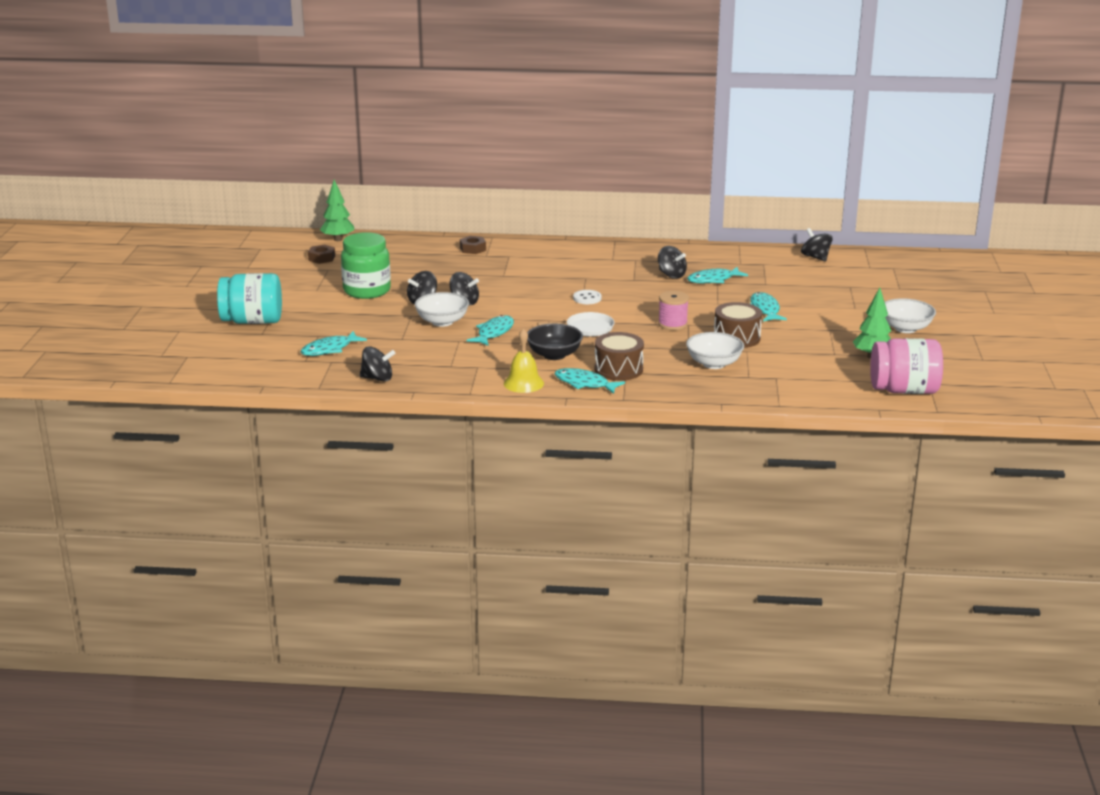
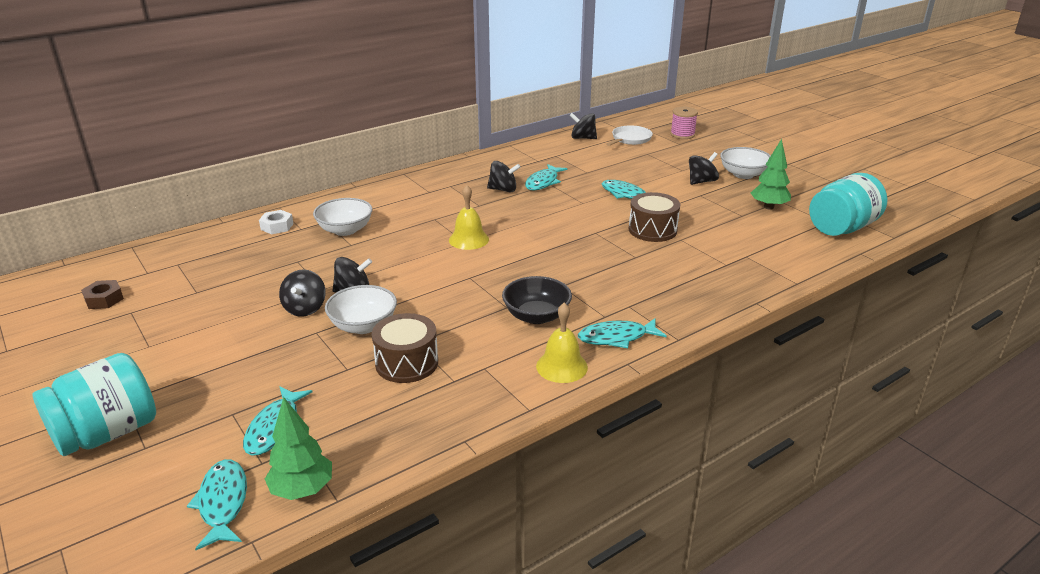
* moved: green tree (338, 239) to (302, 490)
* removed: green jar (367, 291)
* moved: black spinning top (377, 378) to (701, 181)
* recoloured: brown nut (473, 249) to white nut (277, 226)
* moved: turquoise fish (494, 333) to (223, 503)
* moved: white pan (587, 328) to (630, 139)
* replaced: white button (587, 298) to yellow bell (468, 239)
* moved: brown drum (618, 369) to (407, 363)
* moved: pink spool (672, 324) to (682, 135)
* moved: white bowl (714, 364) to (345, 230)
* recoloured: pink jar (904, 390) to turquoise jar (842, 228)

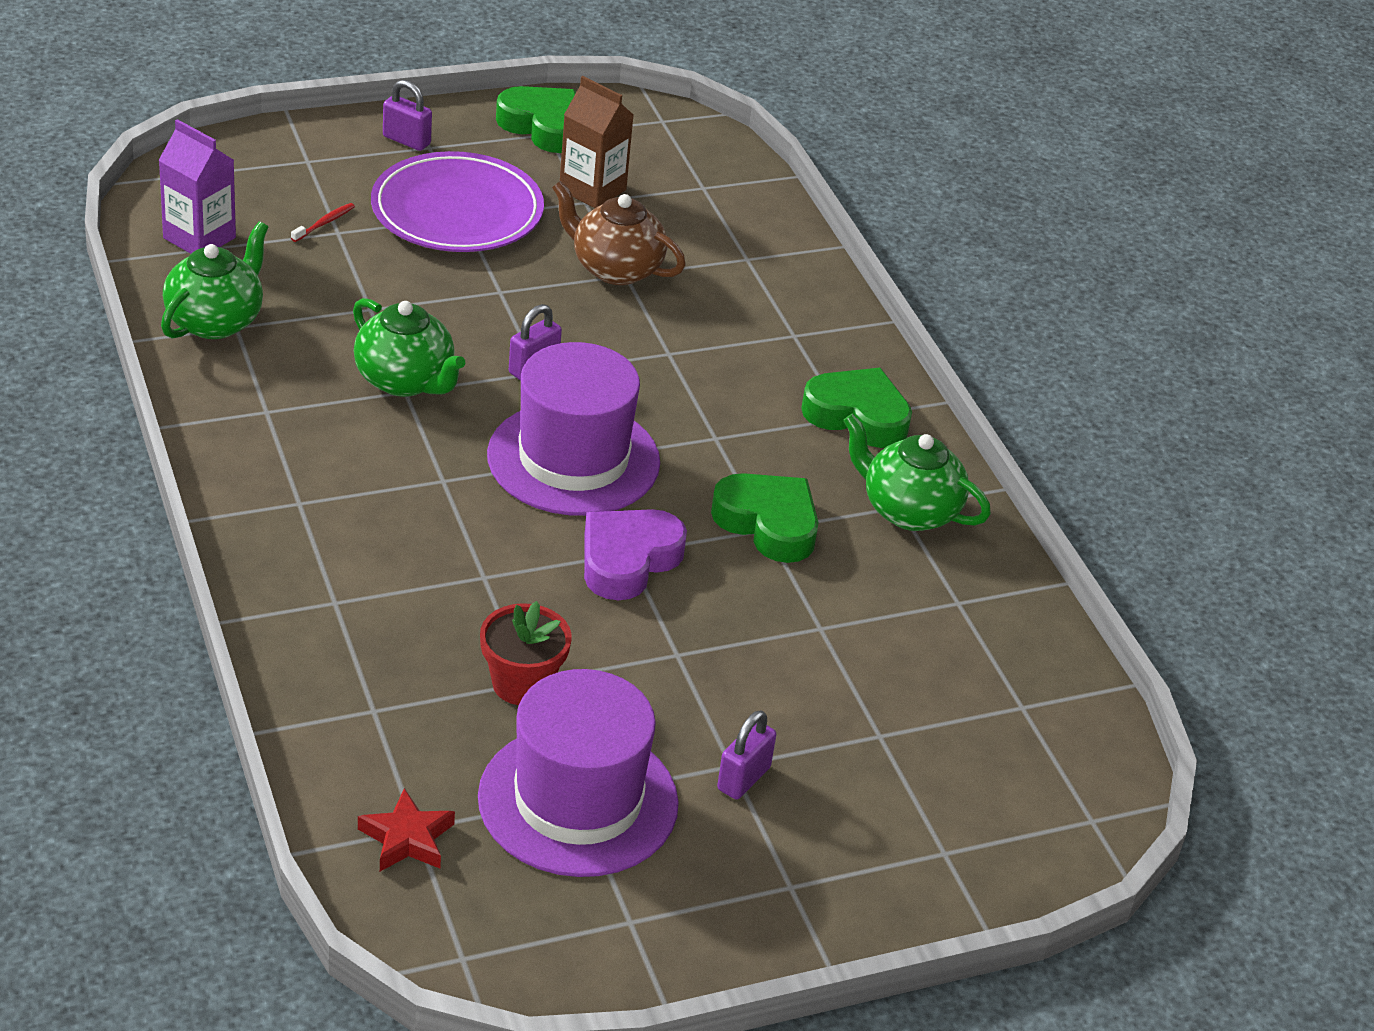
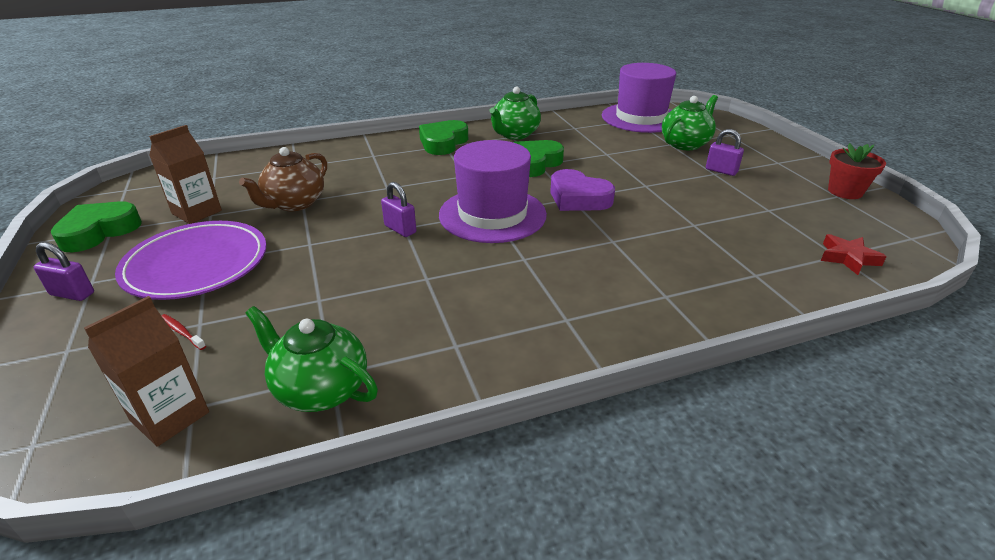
* recoloured: purple carton (199, 238) to brown carton (170, 416)
* moved: green teapot (405, 381) to (685, 144)
* turned: purple padlock (406, 140) = (72, 294) 75 degrees clockwise
* moved: purple hat (578, 800) to (641, 118)
* moved: red flower pot (522, 684) to (845, 191)

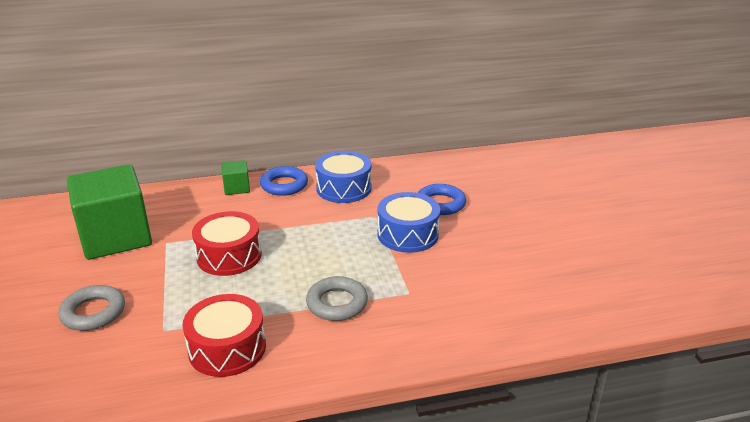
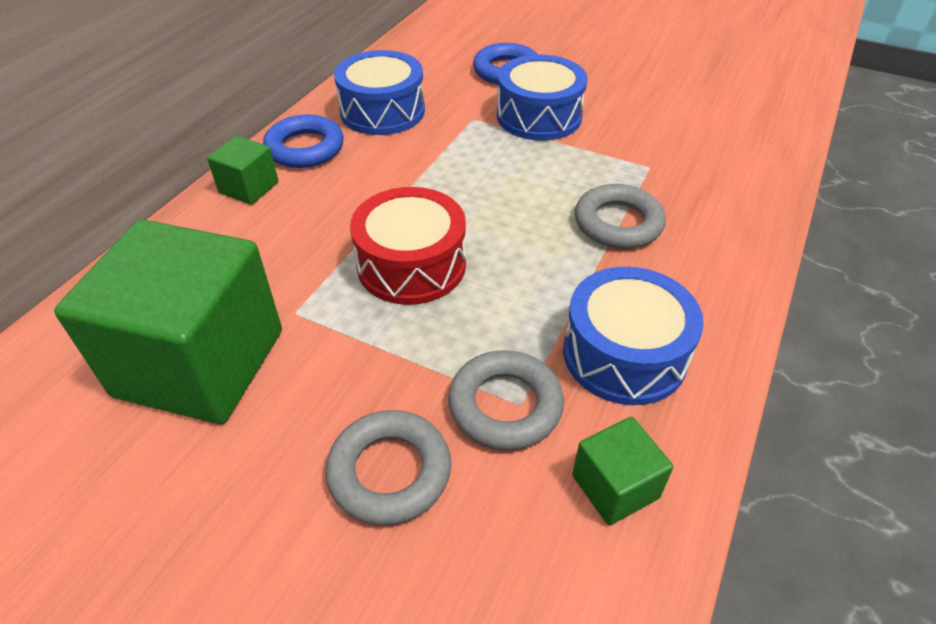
* recoloured: red drum (227, 348) to blue drum (624, 354)
* added: grey ring (505, 405)
* added: green cube (615, 486)

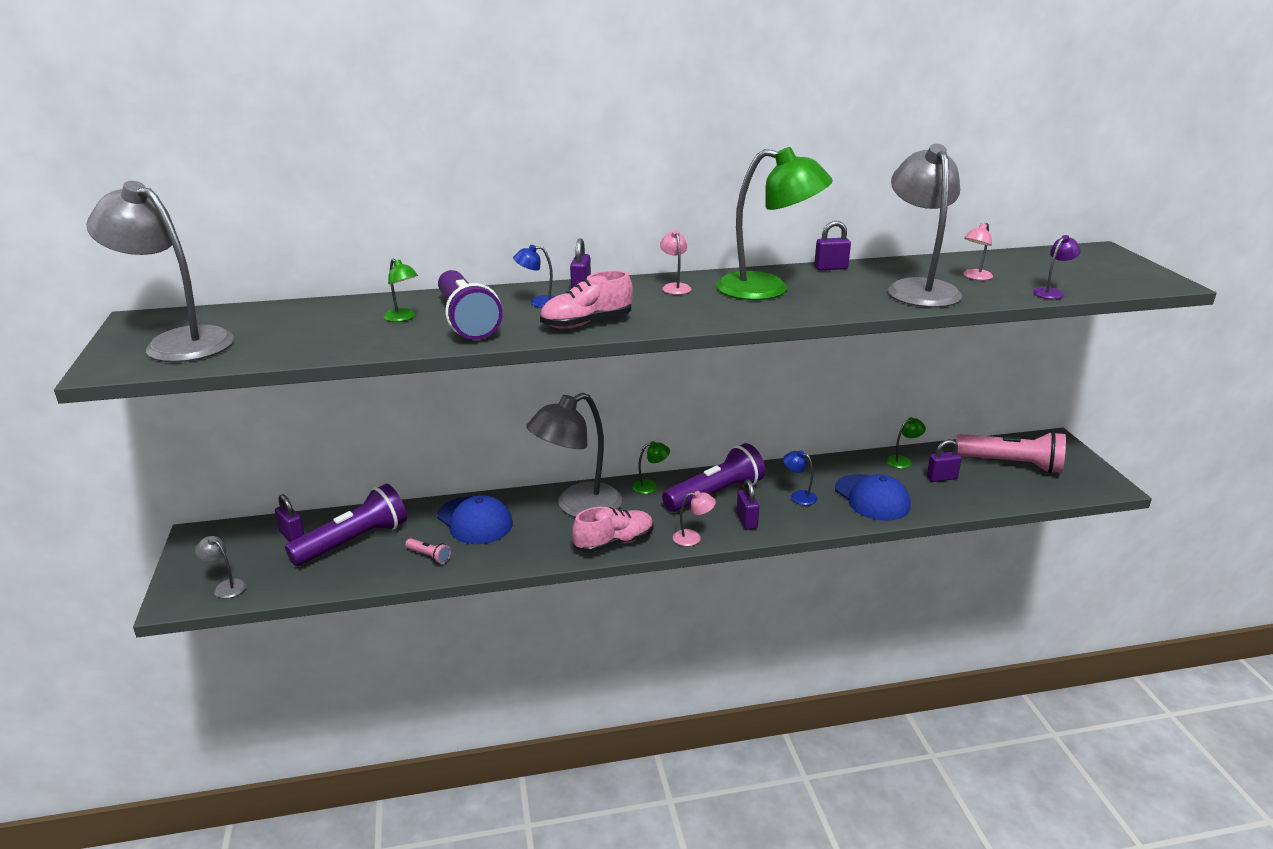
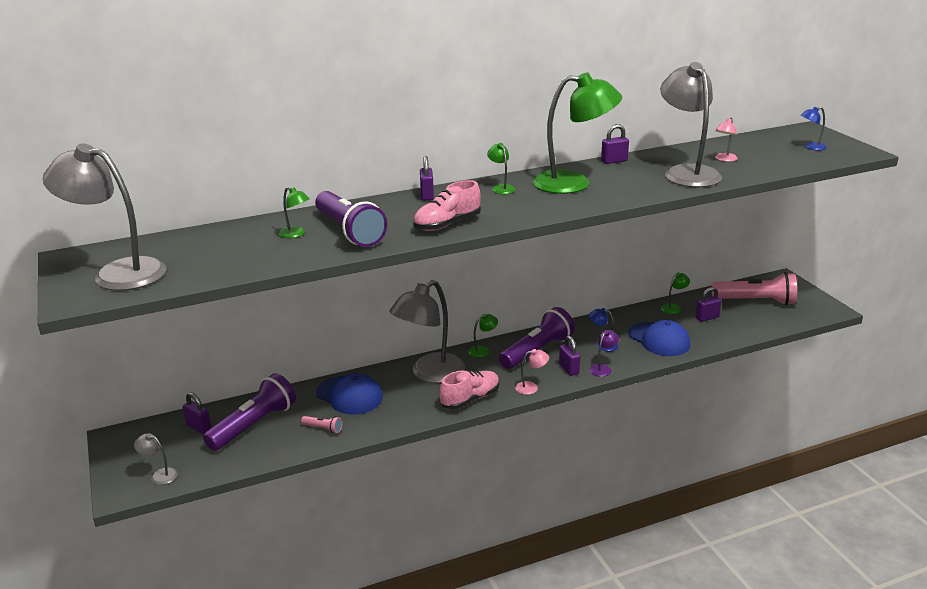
* moved: blue lamp (538, 302) to (811, 147)
* recoloured: pink lamp (675, 287) to green lamp (501, 188)
* moved: purple lamp (1051, 292) to (603, 368)

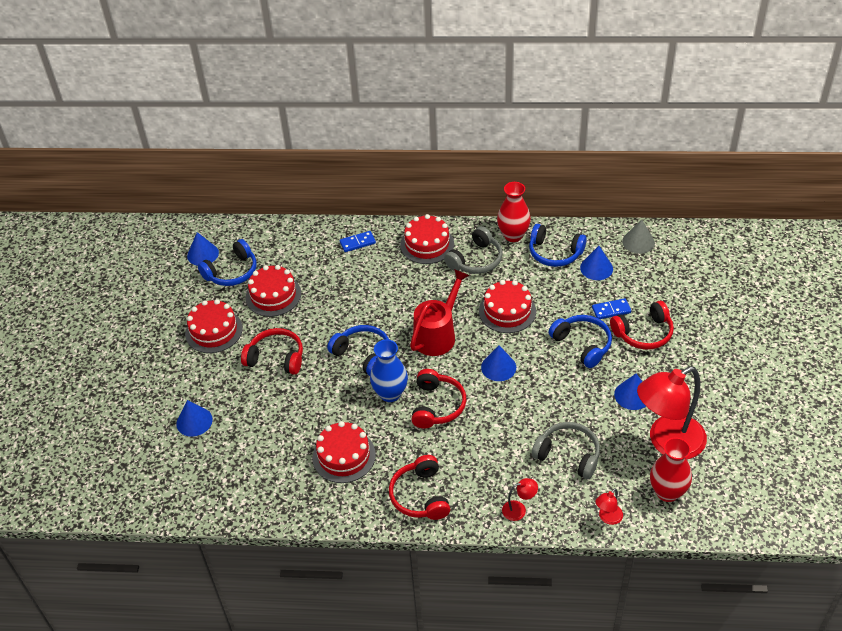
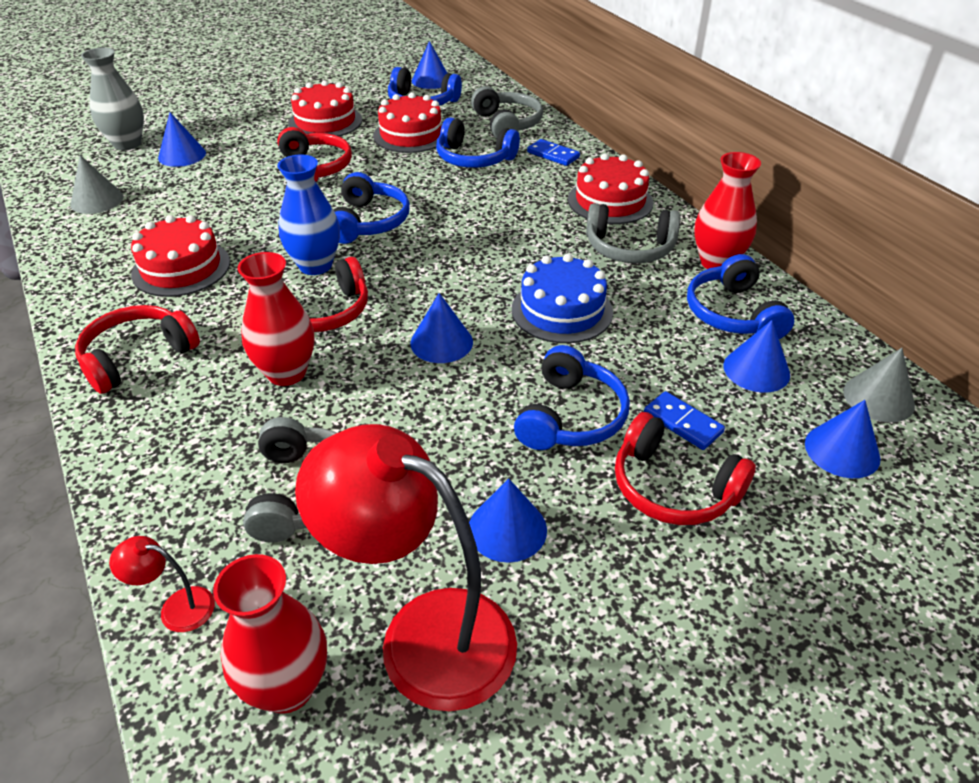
* removed: red watering can (438, 334)
* recoloured: red cake (507, 311) to blue cake (562, 310)
* removed: red lamp (519, 509)
* added: grey cone (97, 200)
* added: grey vase (127, 144)
* added: red vase (286, 373)
* added: blue headphones (474, 158)
* added: grey headphones (507, 124)
* added: blue cone (842, 450)

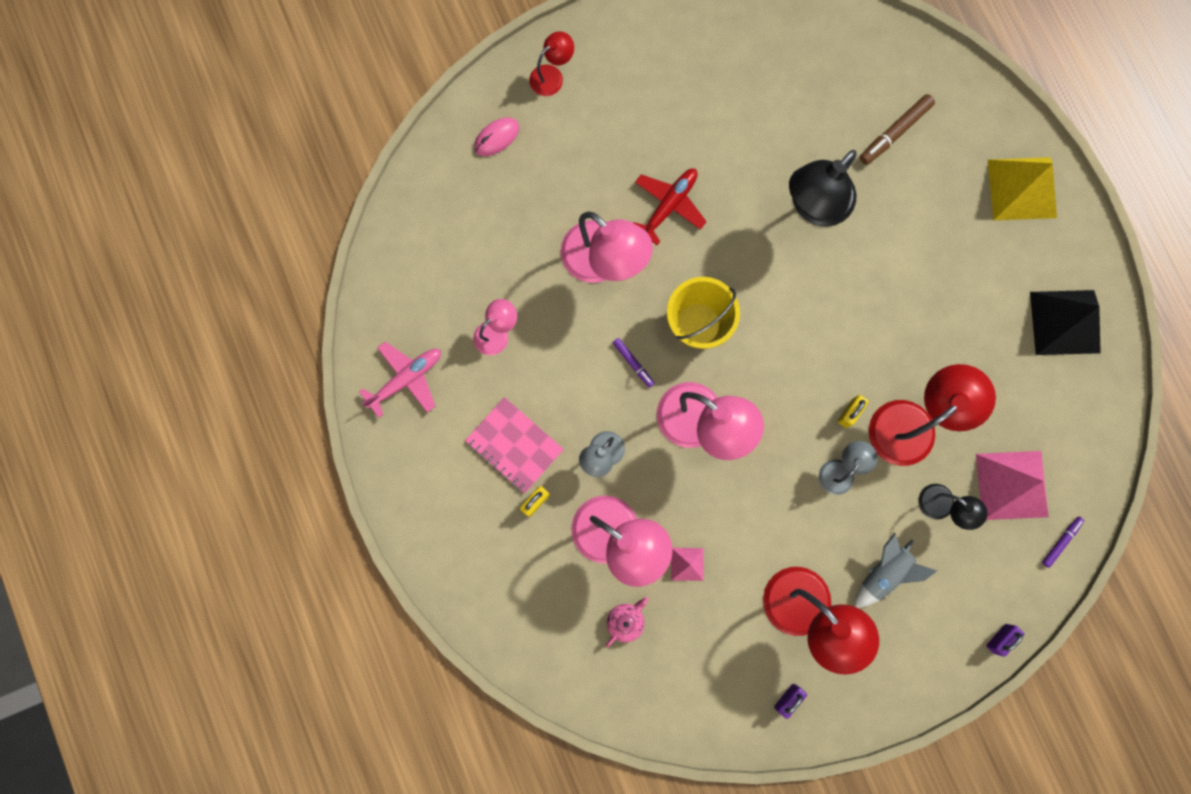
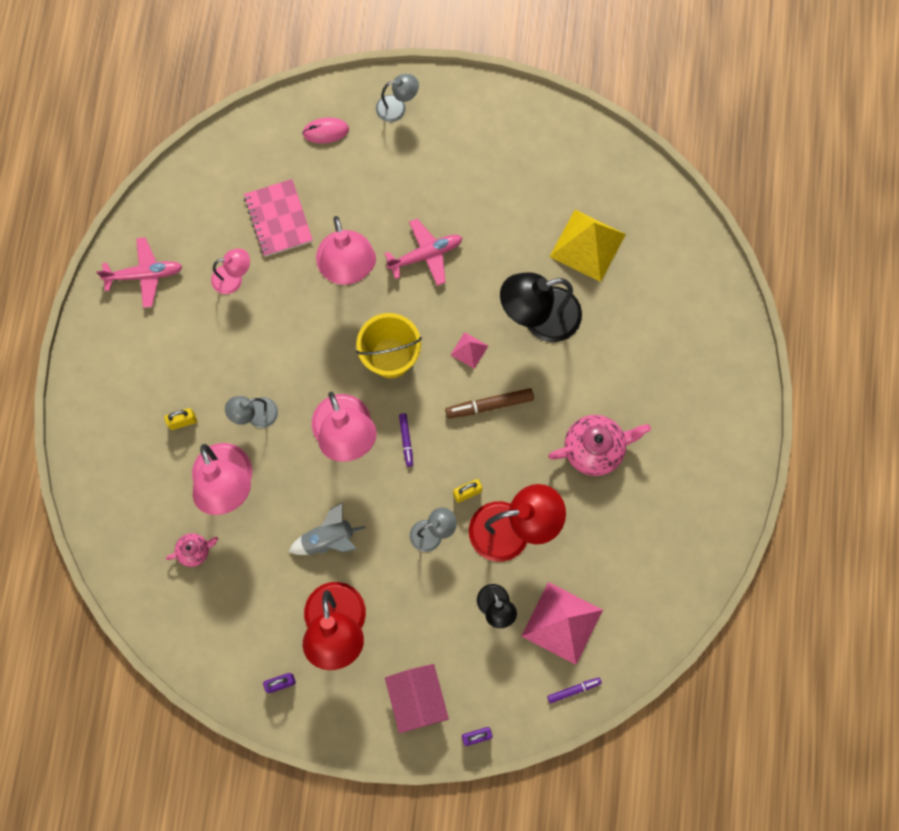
* moved: pink notebook (514, 445) to (278, 219)
* recoloured: red lamp (552, 76) to grey lamp (397, 107)
* moved: purple marker (633, 363) to (406, 440)
* recoloured: red plane (668, 206) to pink plane (425, 255)
* moved: pink pyramid (687, 564) to (469, 350)
* moved: grey rocket (884, 572) to (328, 539)
* moved: brown marker (895, 132) to (489, 405)
* moved: yellow pyramid (1022, 188) to (587, 245)
* removed: black pyramid (1065, 322)
* added: pink house (417, 699)
* added: pink teapot (595, 449)

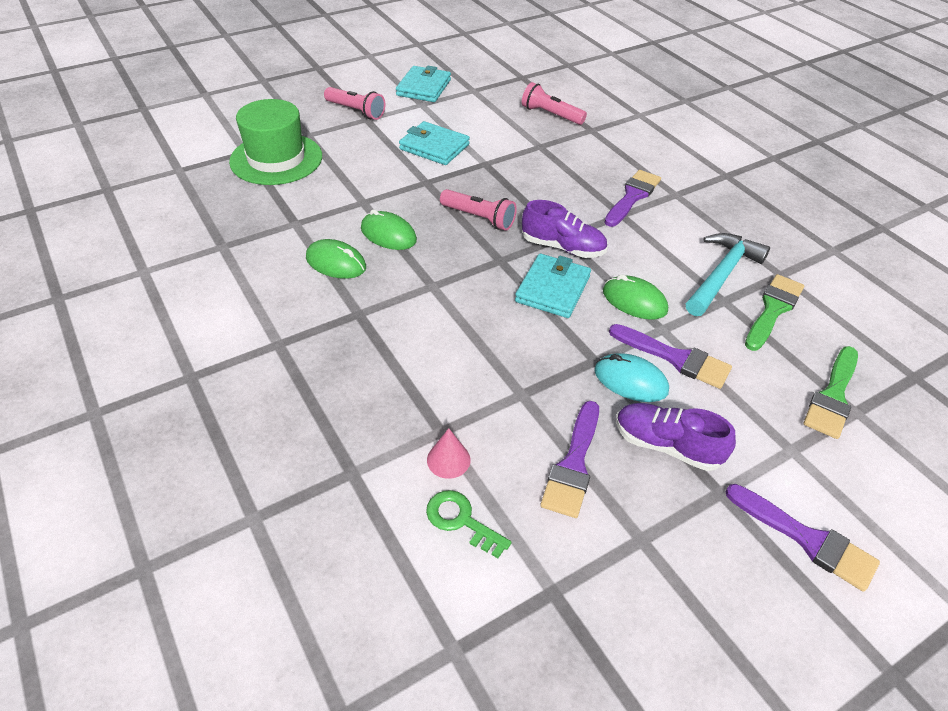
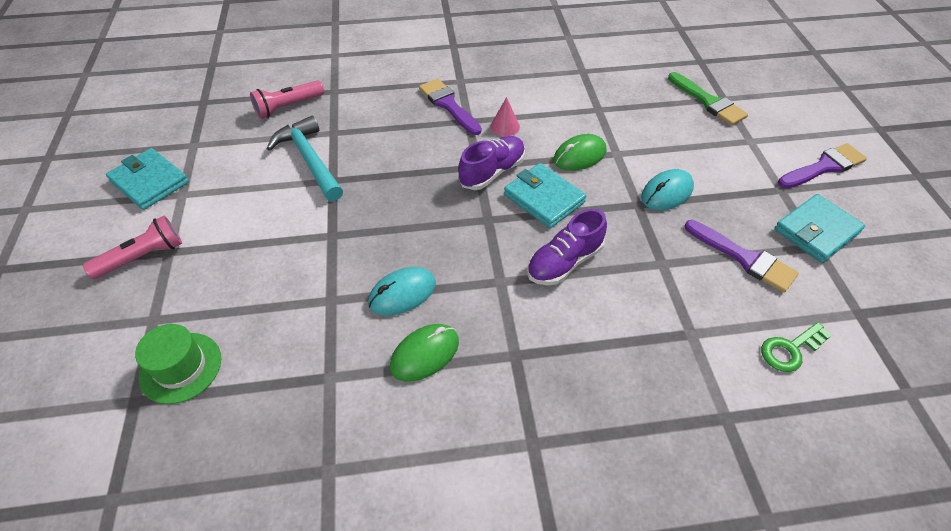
* resized: green hat (276, 159) = (181, 367) x0.63
* recoloured: green mouse (388, 234) to turquoise mouse (402, 293)
* moved: turquoise wallet (434, 147) to (816, 231)
* moved: pink cone (448, 460) to (505, 126)
* removed: pink flashlight (479, 218)
* removed: purple brush (675, 358)
* moved: purple shoe (667, 446) to (564, 262)
* moved: turquoise hammer (722, 274) to (309, 160)
* removed: green brush (773, 309)

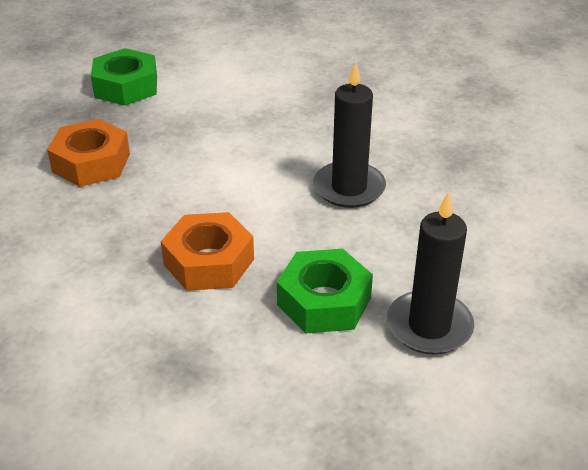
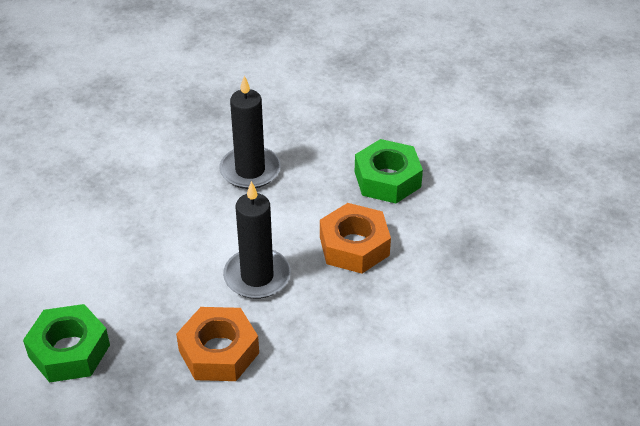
* moved: black candle (429, 326) to (257, 276)

